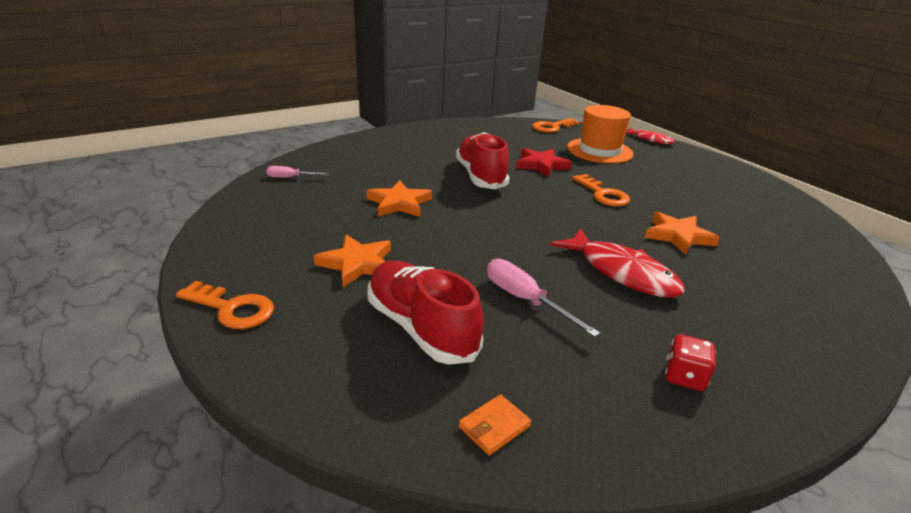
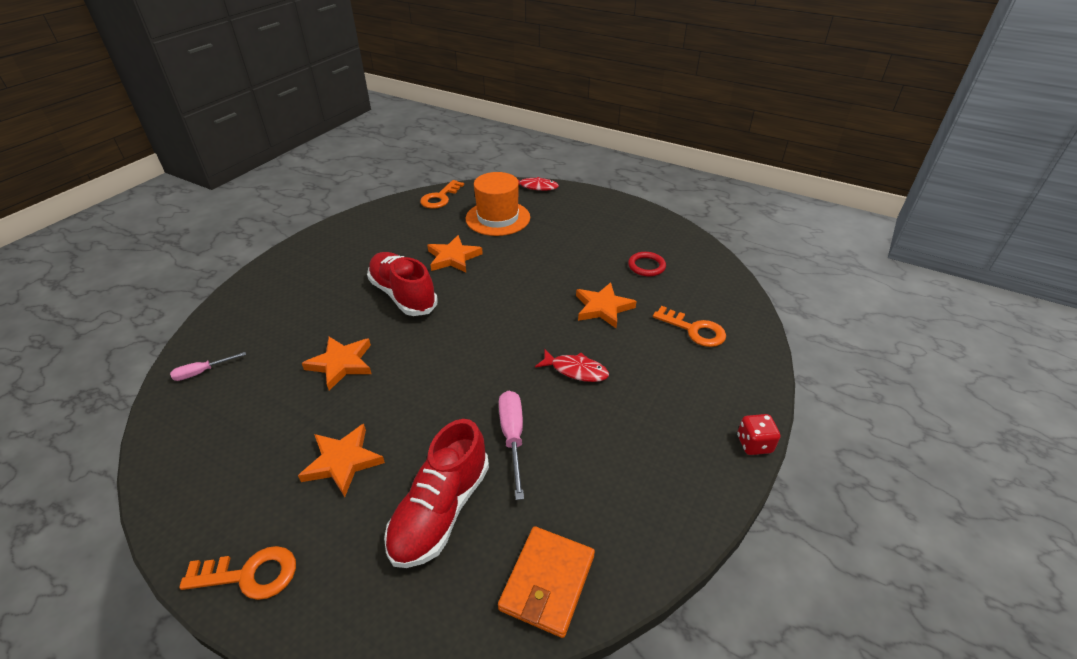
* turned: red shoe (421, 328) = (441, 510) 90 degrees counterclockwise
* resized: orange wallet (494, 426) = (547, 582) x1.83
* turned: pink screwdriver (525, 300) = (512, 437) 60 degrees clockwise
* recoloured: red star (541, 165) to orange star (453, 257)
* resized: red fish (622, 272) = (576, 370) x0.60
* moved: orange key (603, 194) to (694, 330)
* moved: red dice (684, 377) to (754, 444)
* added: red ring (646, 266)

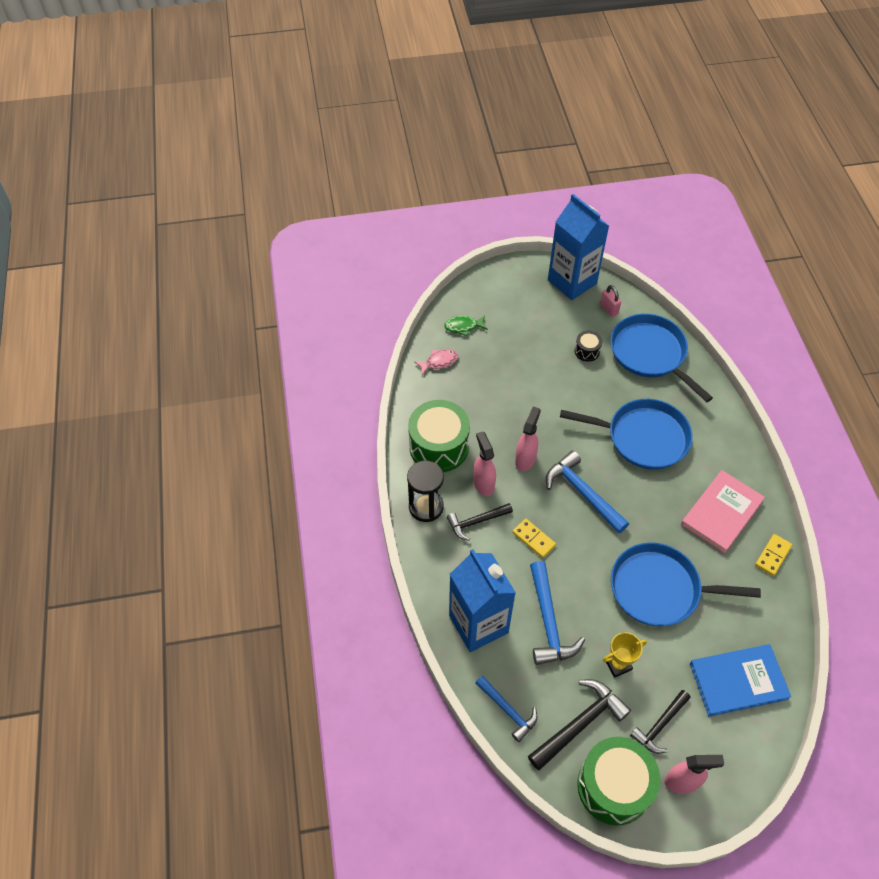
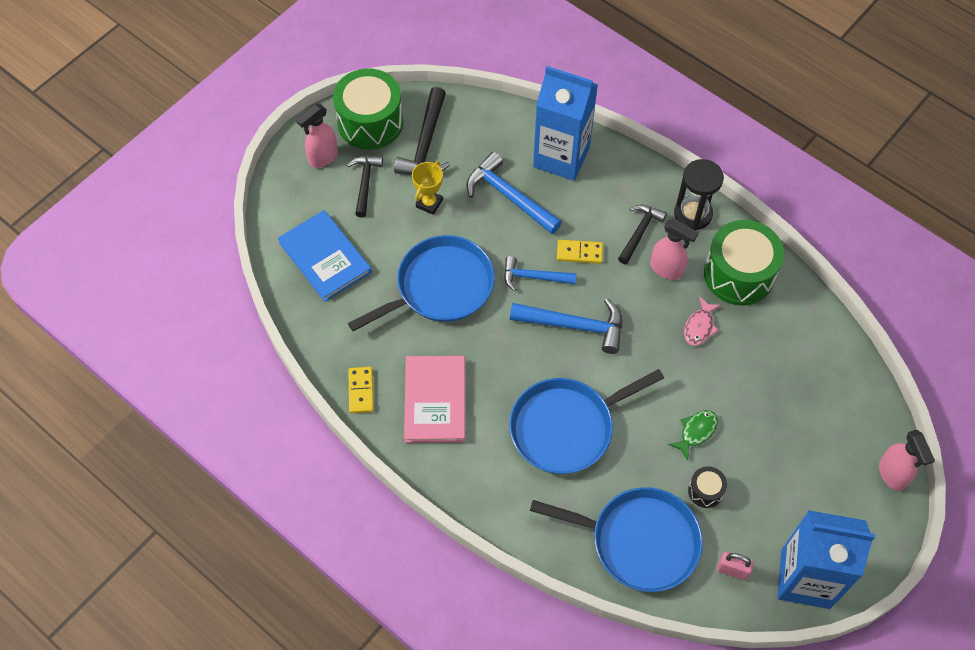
* moved: pink fish (439, 362) to (699, 326)
* moved: green fish (463, 326) to (696, 432)
* moved: blue hammer (508, 710) to (534, 277)
* moved: pink spray bottle (525, 459) to (892, 475)
* turned: blue book (738, 681) = (325, 257) 75 degrees counterclockwise

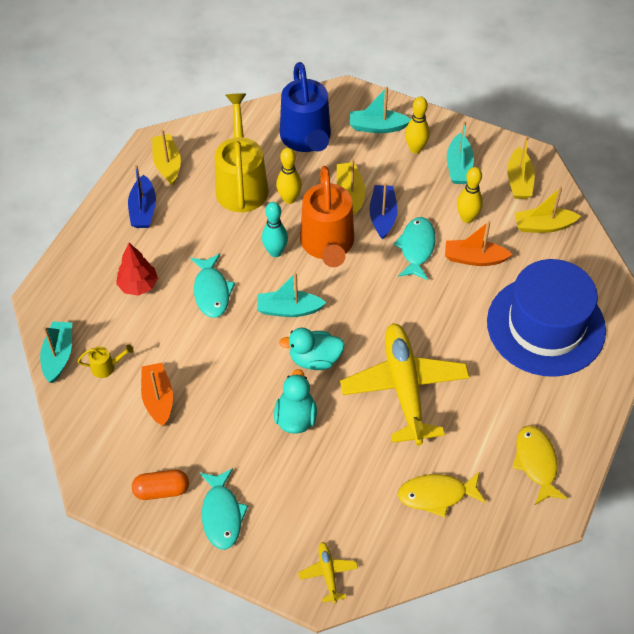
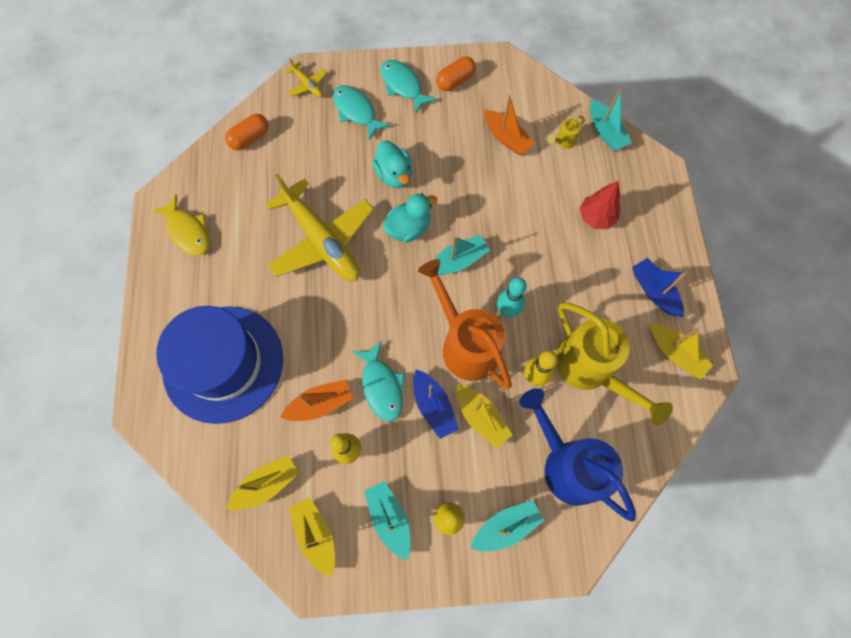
* moved: turquoise fish (212, 291) to (356, 111)
* removed: yellow fish (436, 495)
* added: orange capsule (250, 138)

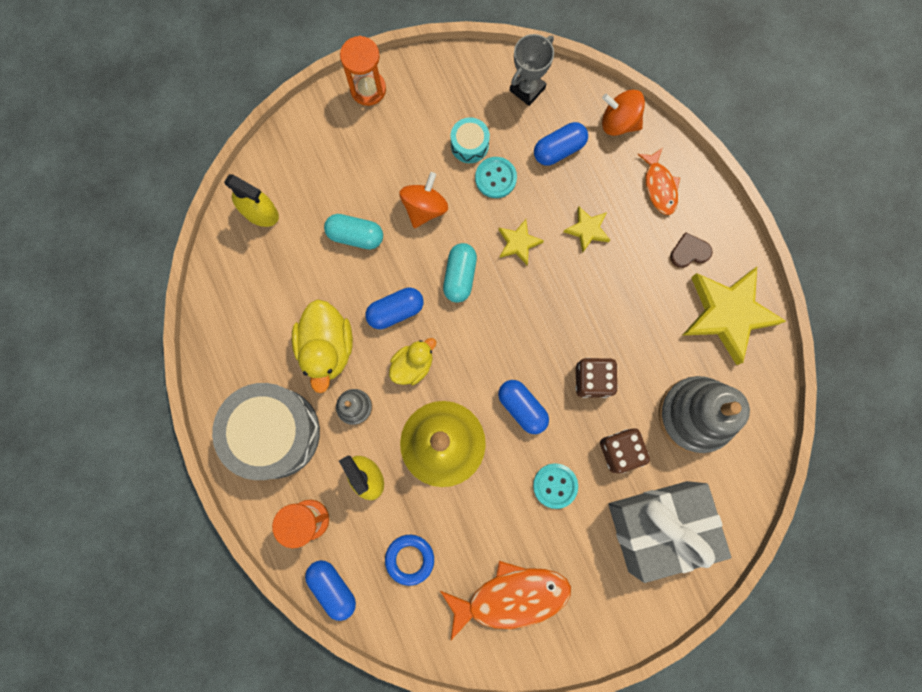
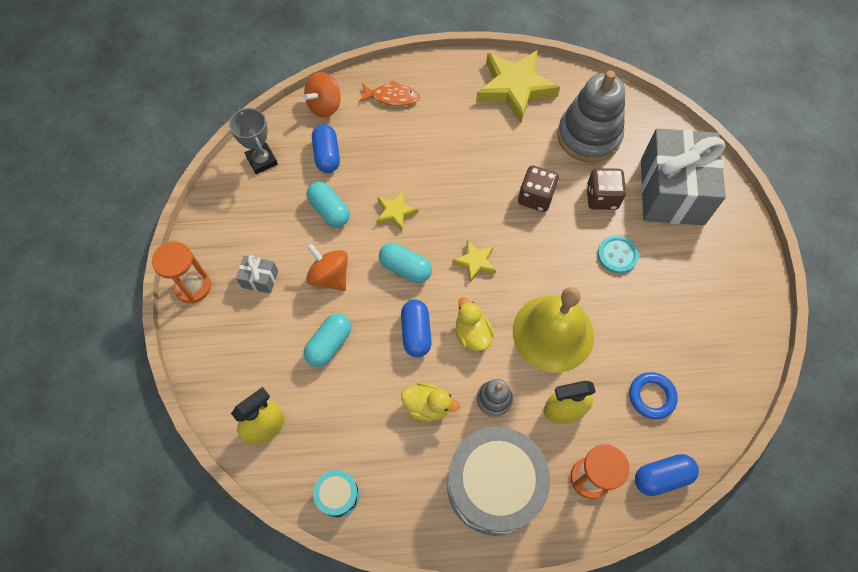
* resized: yellow duck (327, 348) = (427, 406) x0.63
* removed: orange fish (511, 597)
* moved: turquoise drum (469, 145) to (337, 495)
* replaced: turquoise button (495, 178) to turquoise capsule (329, 210)
* removed: blue capsule (522, 407)
* moved: yellow star (587, 230) to (475, 262)
* removed: brown heart (689, 252)
* added: grey gift (260, 279)

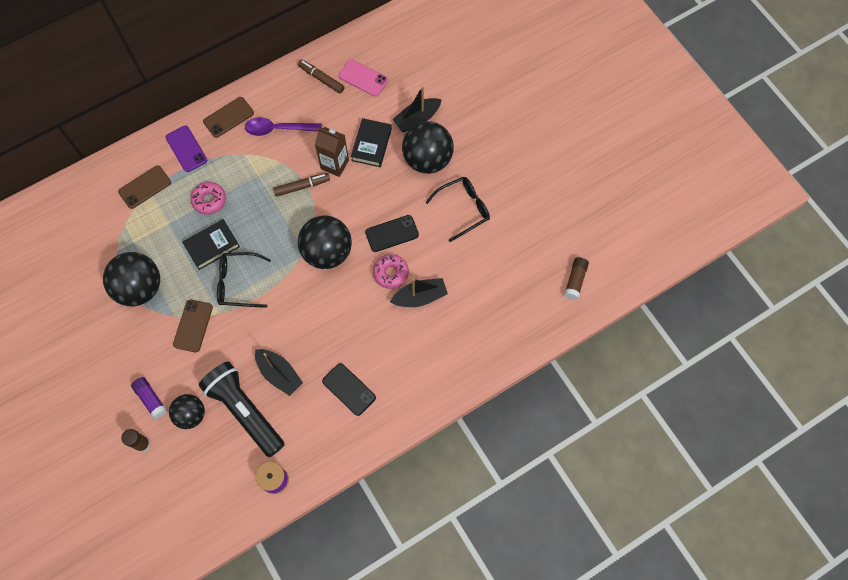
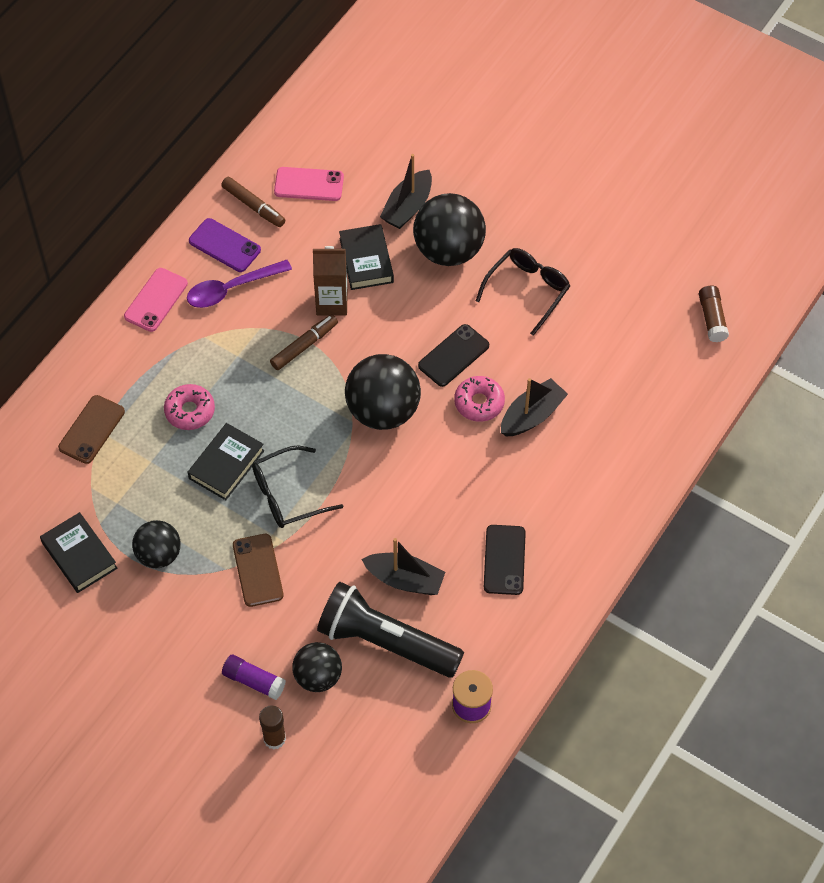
* resized: black ball (140, 288) = (159, 554) x0.61
* moved: purple phone (186, 149) to (224, 245)
* recoloured: brown phone (228, 117) to pink phone (156, 300)
* turned: brown marker (321, 79) = (253, 206) 150 degrees counterclockwise
* turned: black phone (349, 389) = (504, 560) 75 degrees clockwise
* added: black book (79, 555)

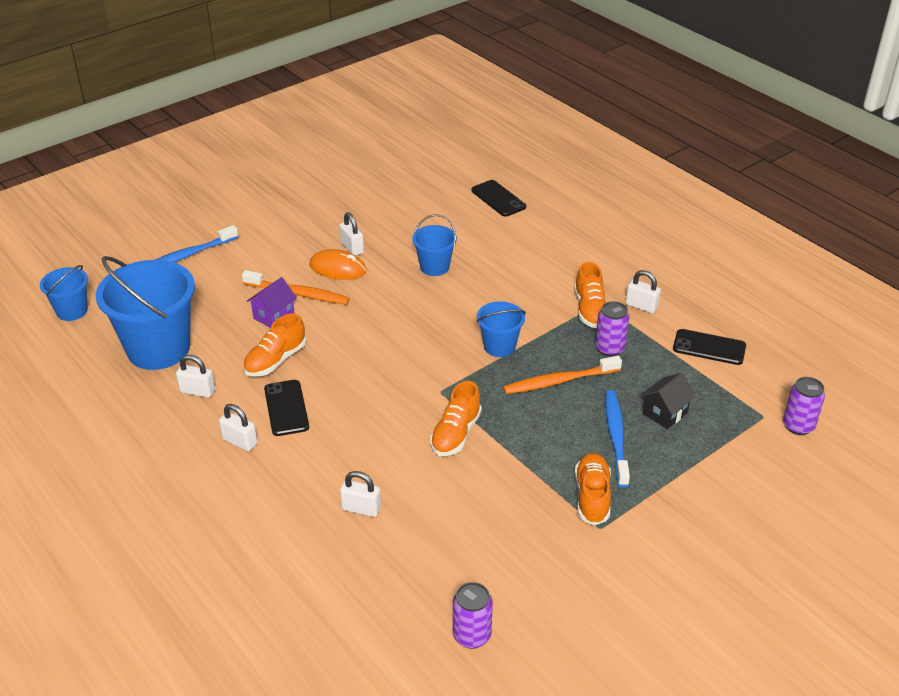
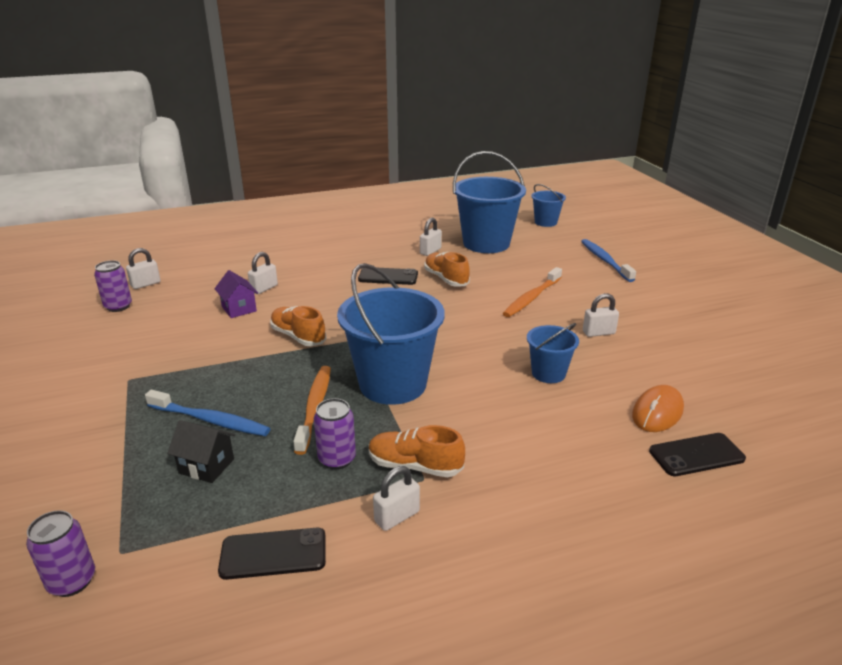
* moved: white padlock (240, 441) to (145, 284)
* moved: purple house (274, 316) to (239, 309)
* moved: orange mouse (338, 268) to (657, 412)
* resized: blue bucket (499, 346) = (392, 384) x1.95
* removed: orange shoe (592, 496)
* turned: black house (665, 413) = (206, 466) 45 degrees counterclockwise
* turned: black phone (709, 347) = (273, 554) 45 degrees clockwise

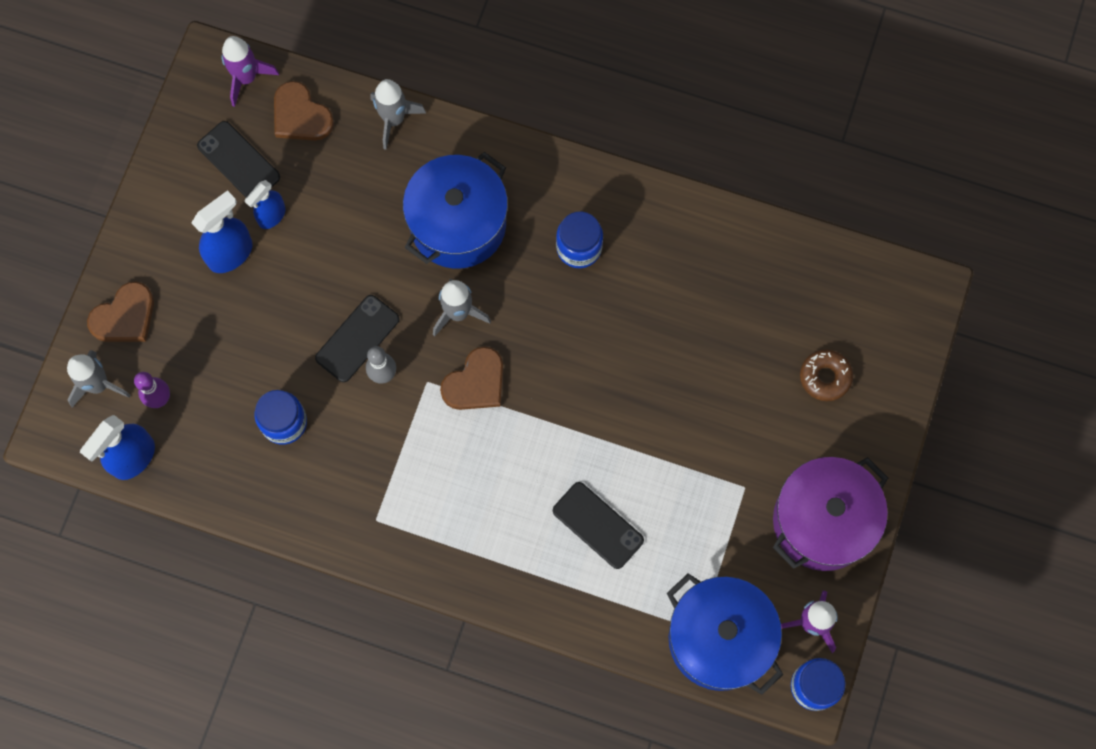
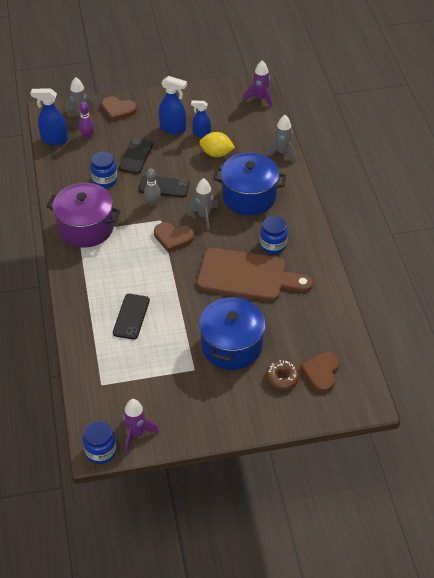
* moved: black phone (239, 161) to (136, 156)
* moved: brown heart (300, 115) to (321, 372)
* moved: blue pot (719, 639) to (231, 346)
* moved: purple pot (822, 521) to (86, 228)
* added: brown cutting board (247, 276)
* added: yellow lemon (216, 154)

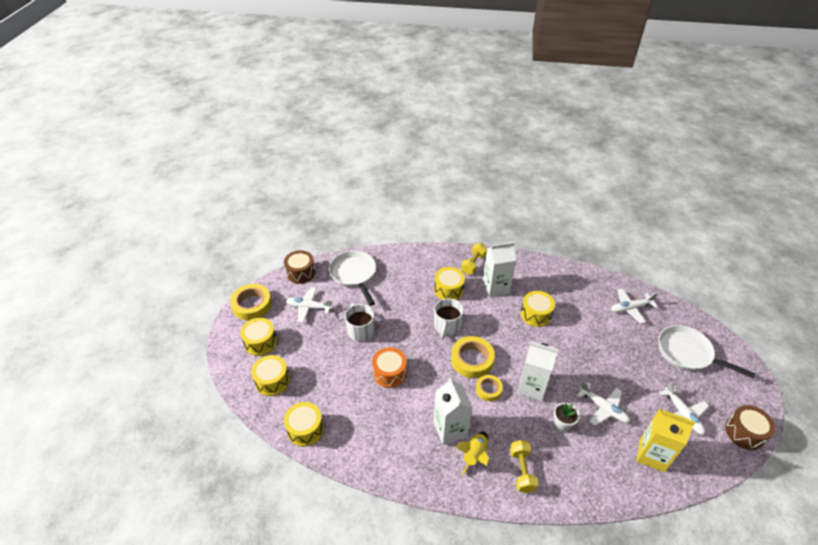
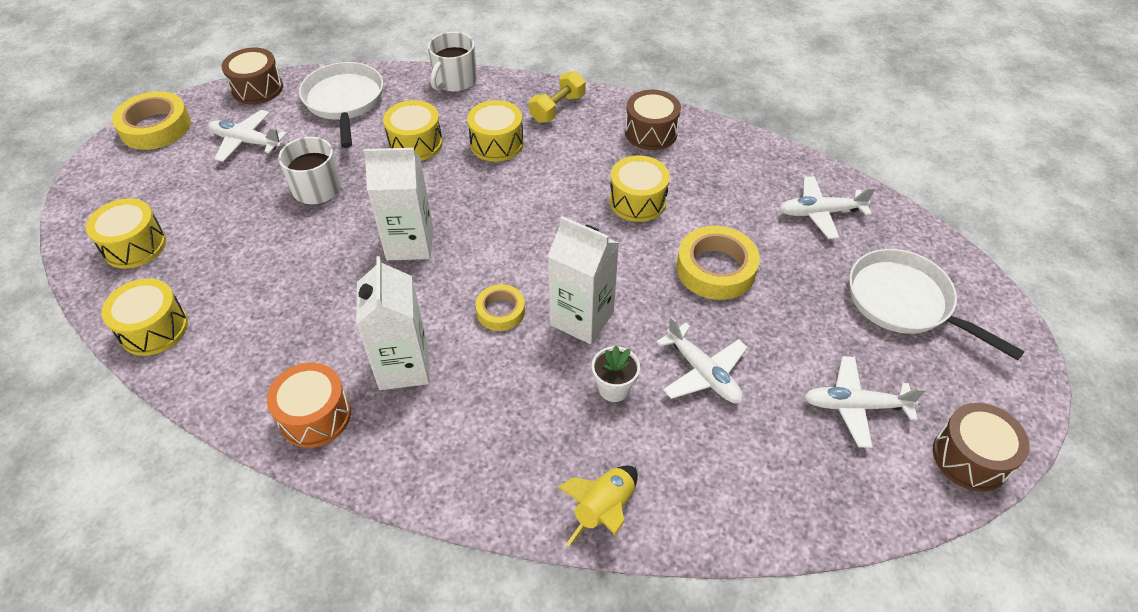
* moved: yellow drum (260, 342) to (415, 143)
* moved: orange drum (389, 373) to (315, 416)
* moved: white mug (447, 326) to (454, 80)
* moved: yellow tape (472, 360) to (715, 269)
* moved: yellow rocket (474, 455) to (603, 510)
* moved: white carton (495, 287) to (410, 243)
* removed: yellow dumbbell (522, 470)
* removed: yellow carton (652, 455)
* turned: white plane (682, 414) = (855, 406) 105 degrees clockwise
* added: brown drum (651, 132)

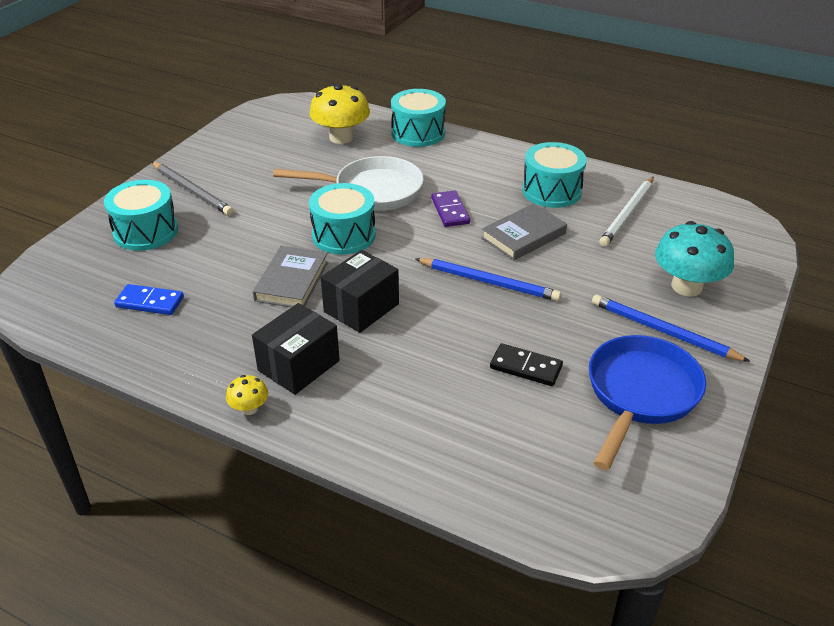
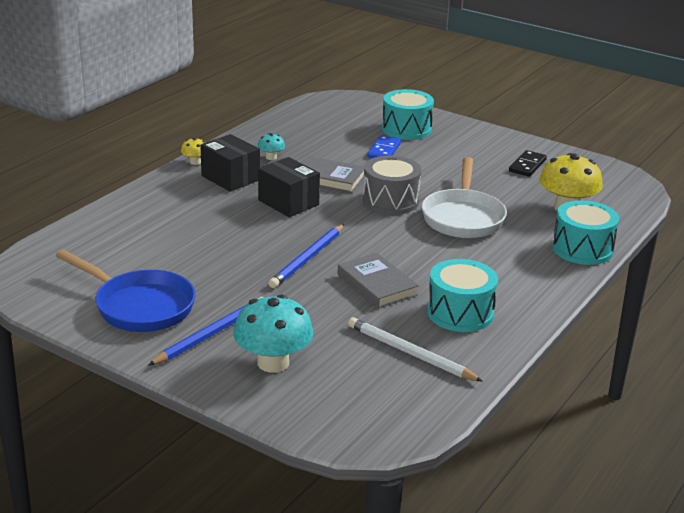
* moved: blue domino (150, 302) to (384, 150)
* removed: grey pencil (192, 191)
* recoloured: turquoise drum (343, 235) to grey drum (390, 201)
* removed: purple domino (450, 211)
* moved: black domino (525, 367) to (527, 165)
* added: turquoise mushroom (271, 157)

